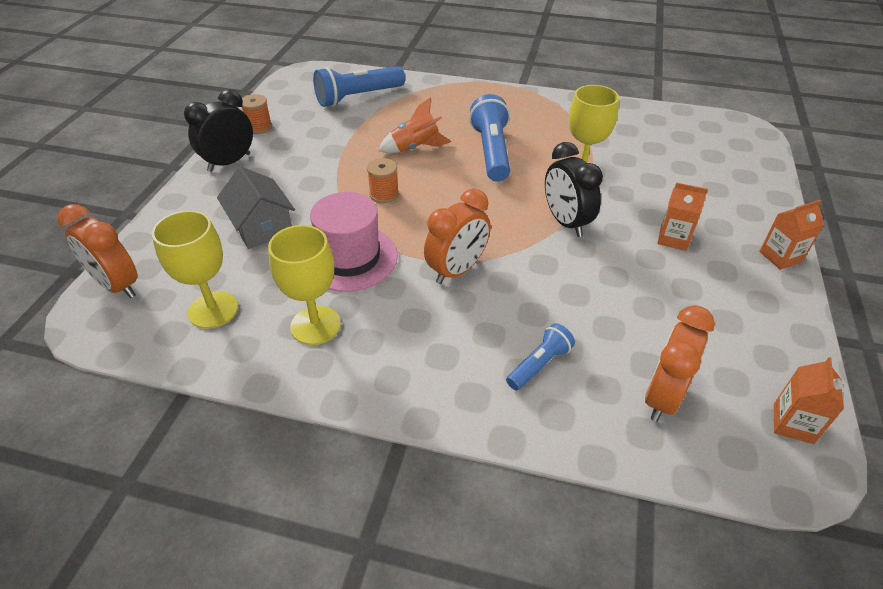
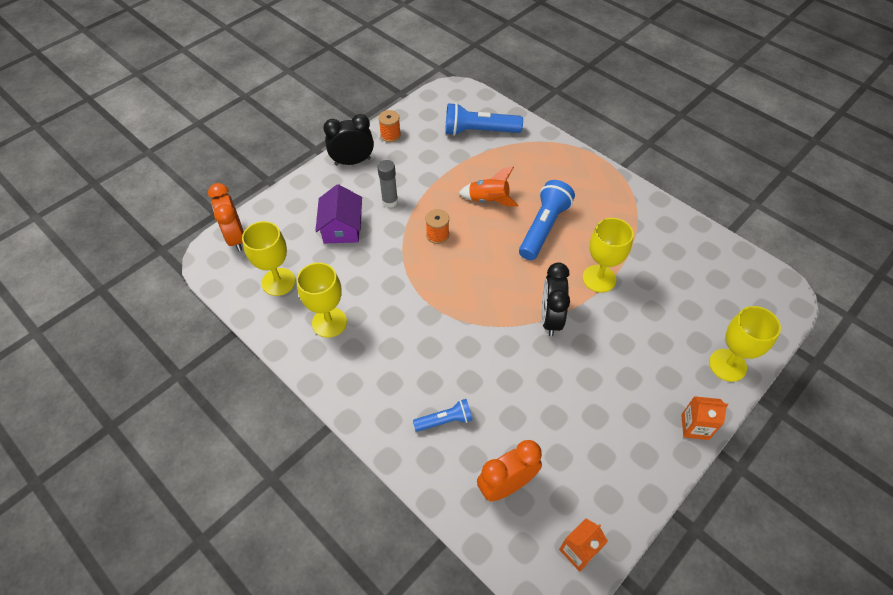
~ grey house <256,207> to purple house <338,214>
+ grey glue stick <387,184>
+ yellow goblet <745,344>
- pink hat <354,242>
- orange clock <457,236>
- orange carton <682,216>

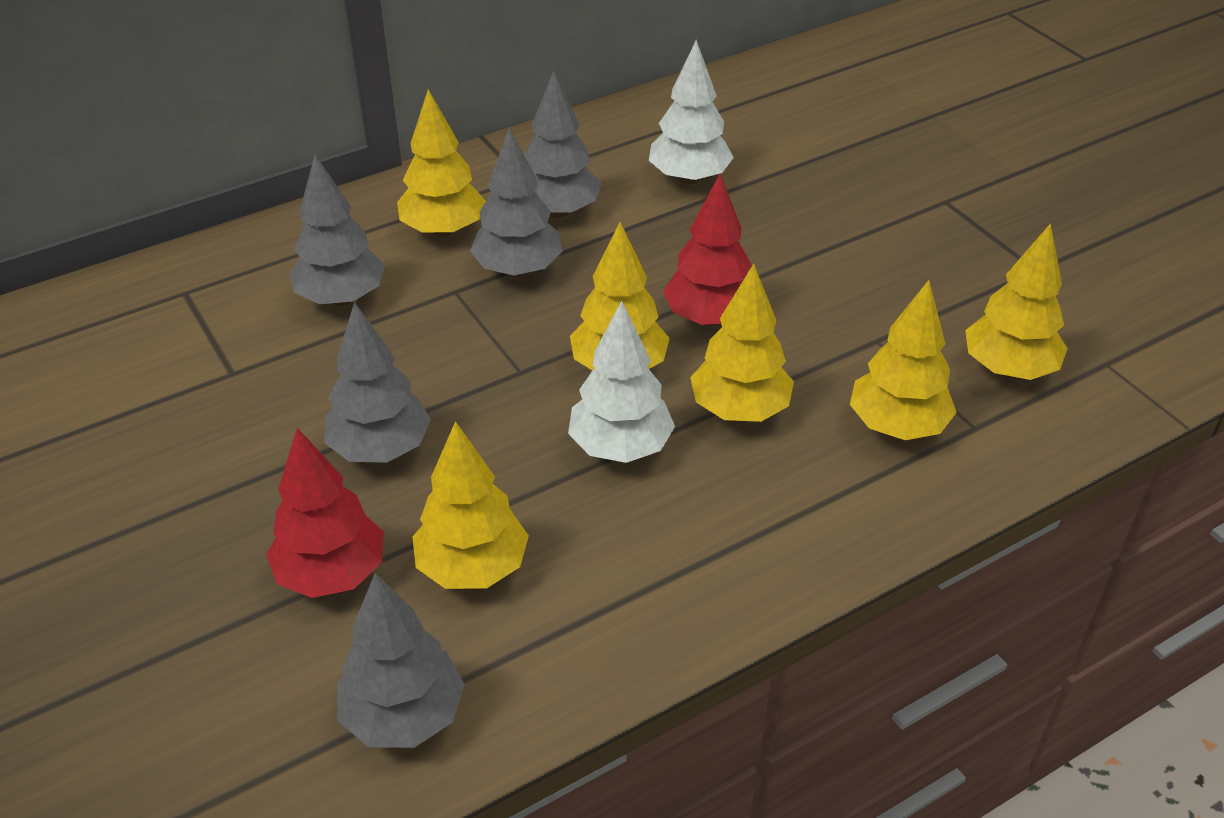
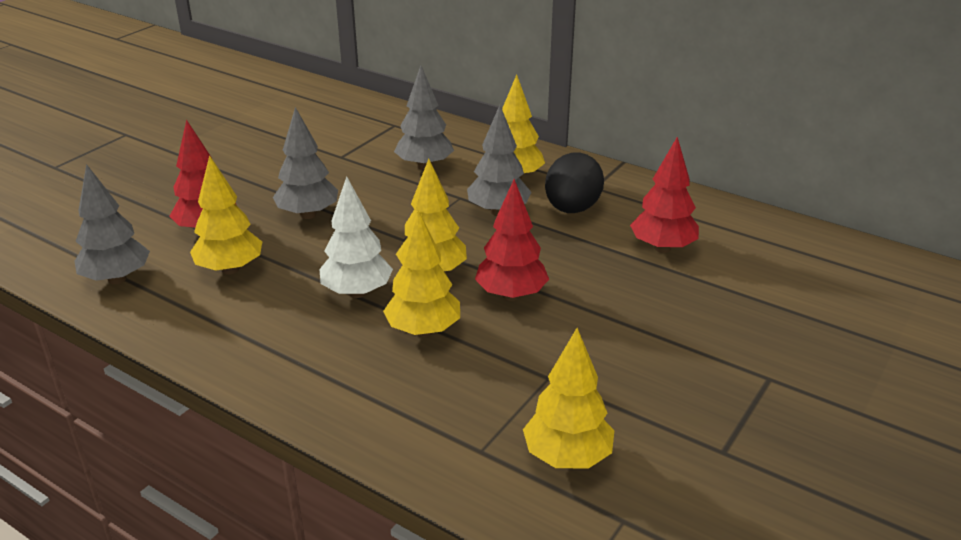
~ grey tree <563,144> to black egg <574,182>
~ white tree <691,112> to red tree <664,195>
- yellow tree <903,360>

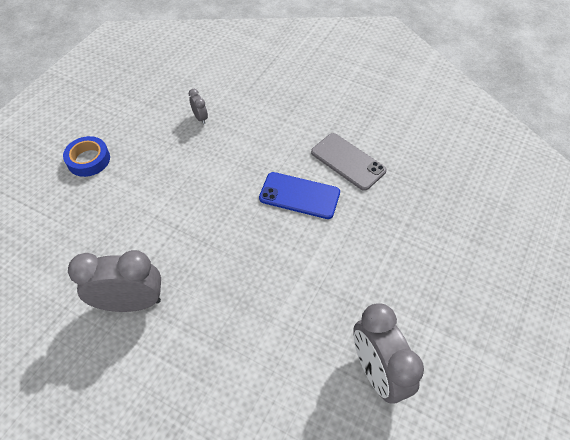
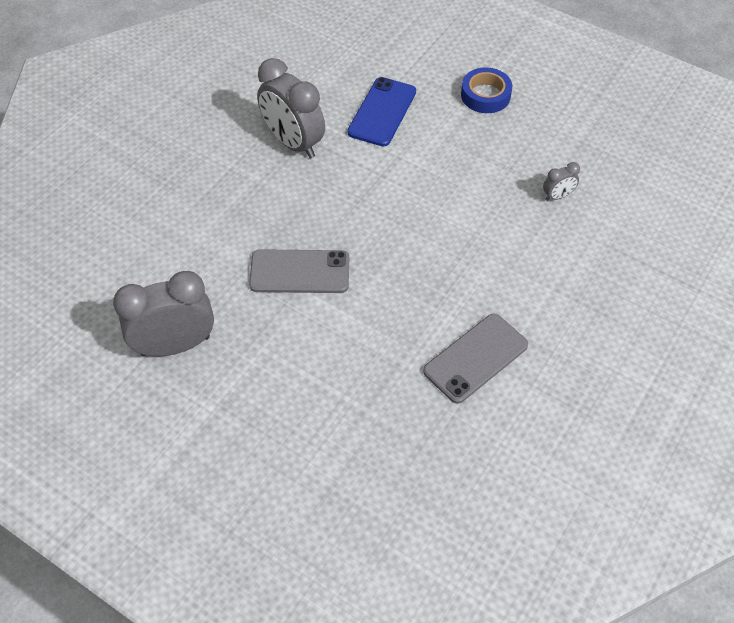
+ grey phone <299,271>
~ grey clock <114,281> = <291,108> 135 degrees clockwise
~ blue phone <299,195> to <381,112>

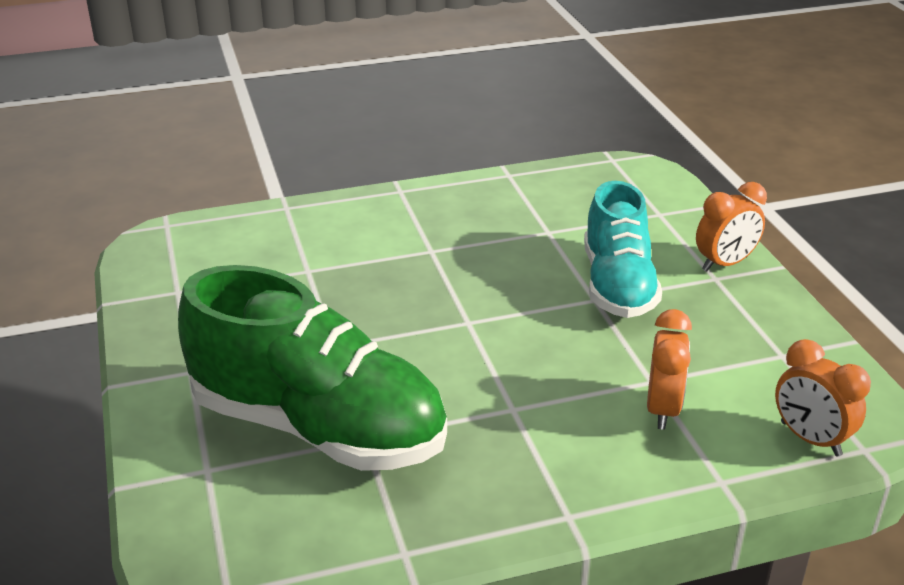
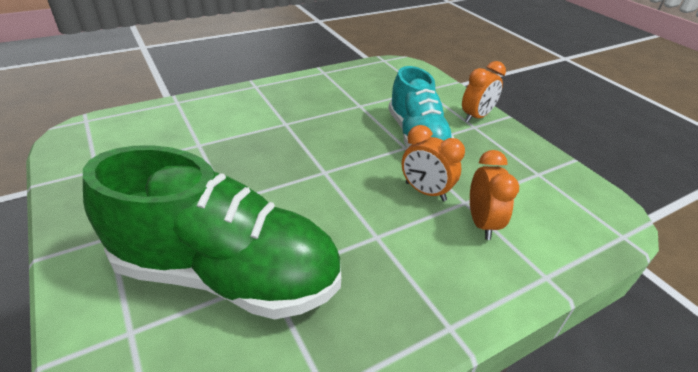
~ orange clock <823,398> to <433,163>

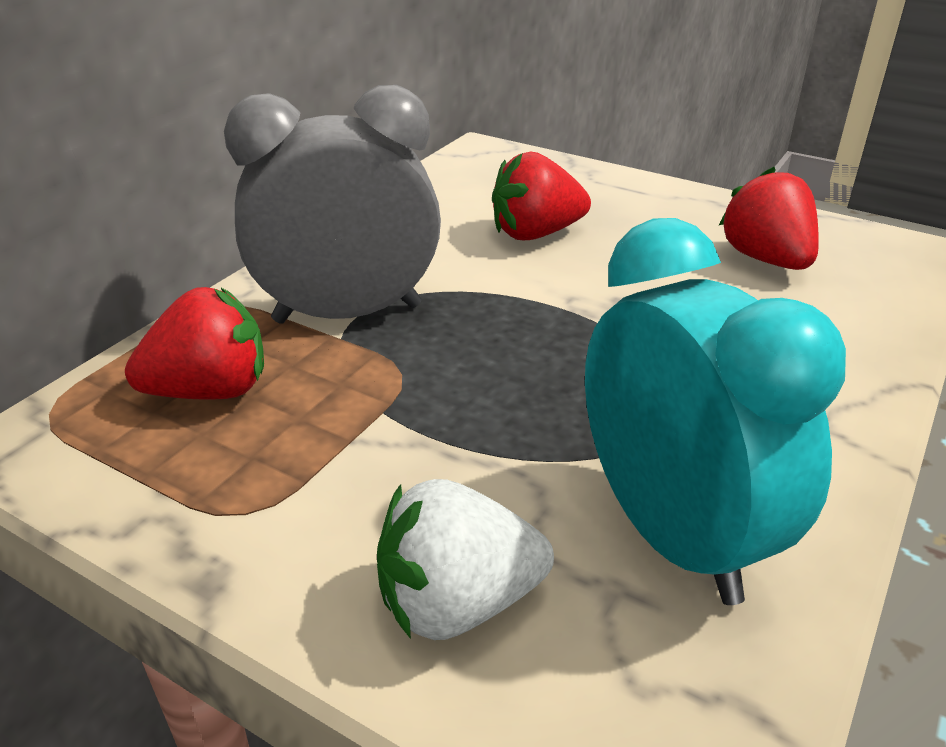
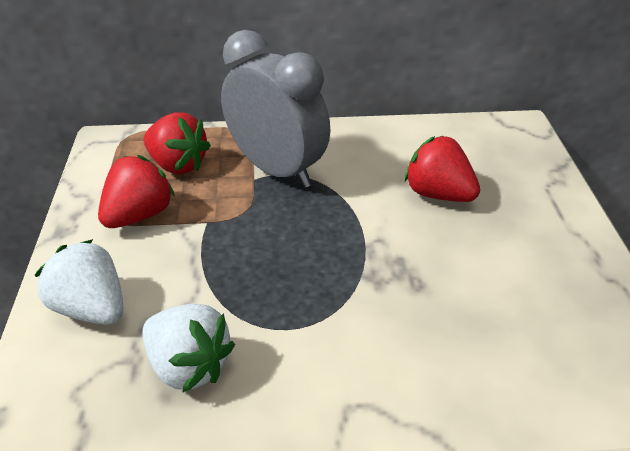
~ red strawberry <769,218> to <136,191>
~ turquoise clock <715,411> to white strawberry <189,348>

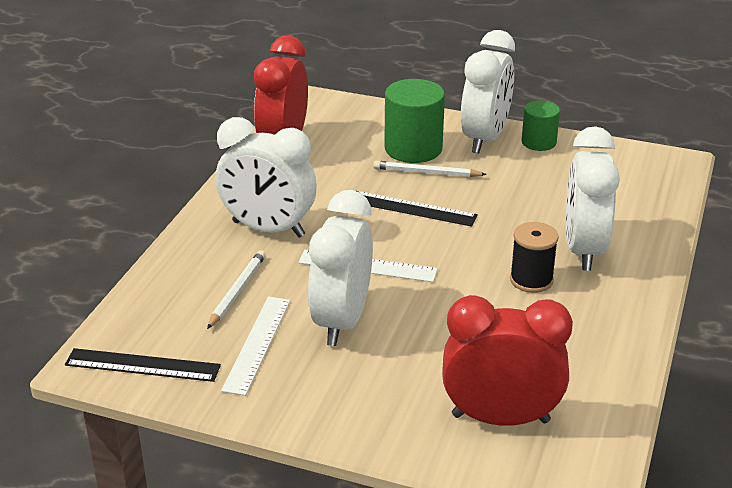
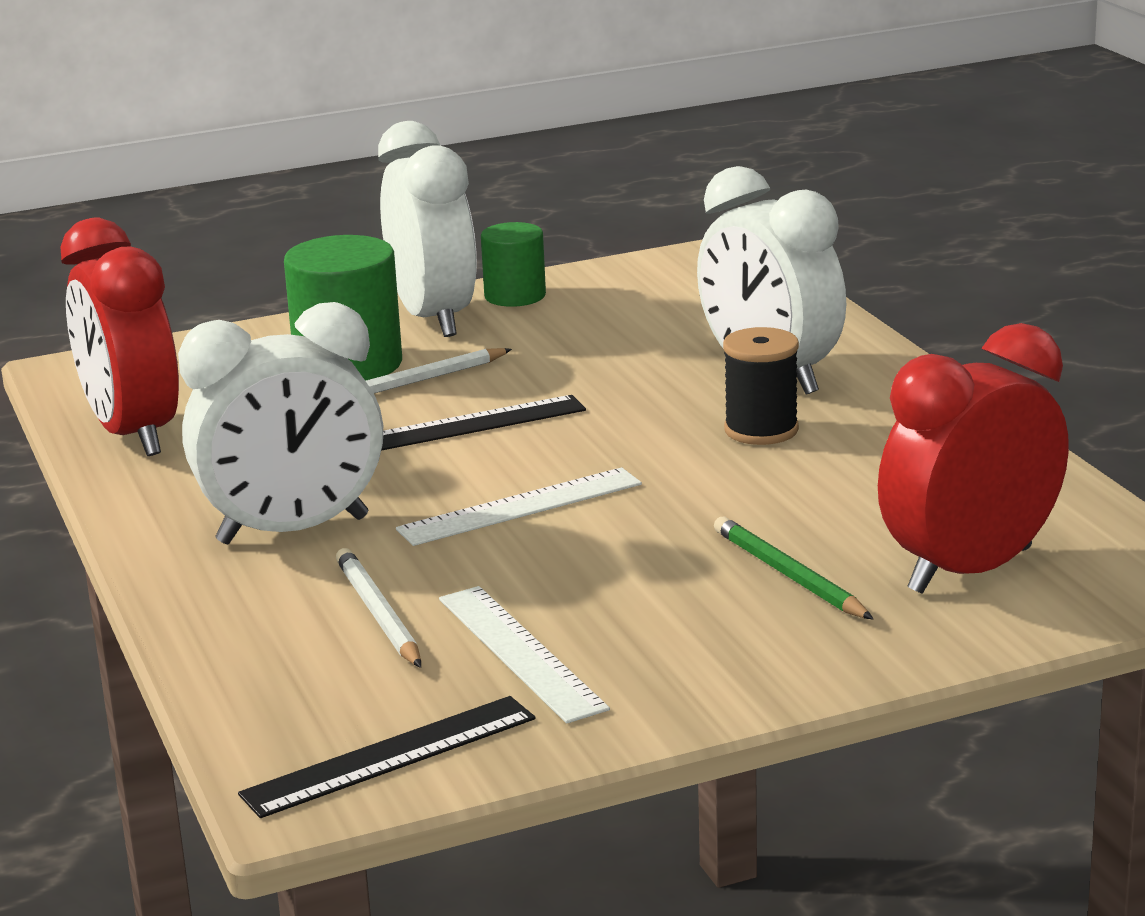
+ green pencil <793,568>
- white clock <340,268>

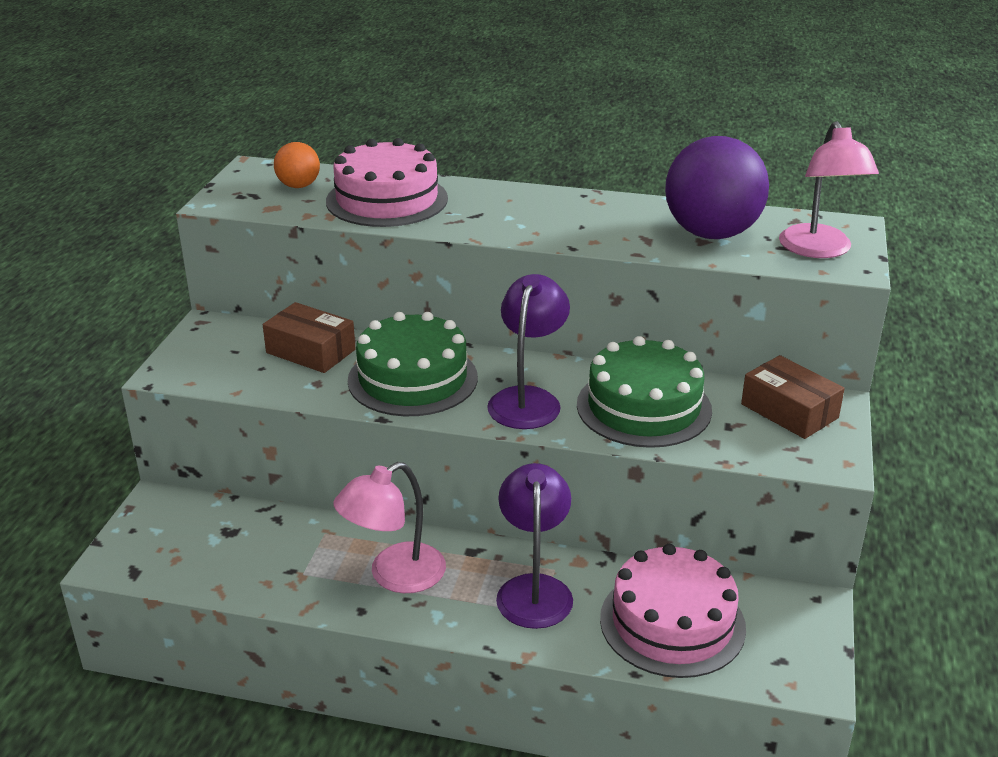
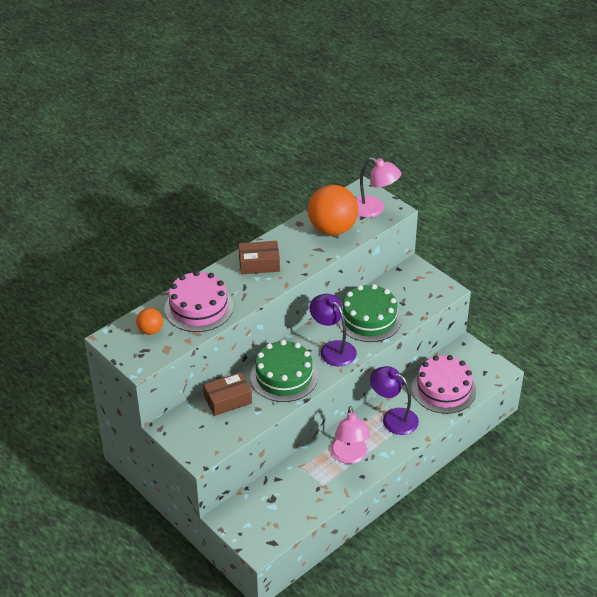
~ brown box <793,397> to <259,257>
~ purple ball <717,187> to orange ball <333,210>

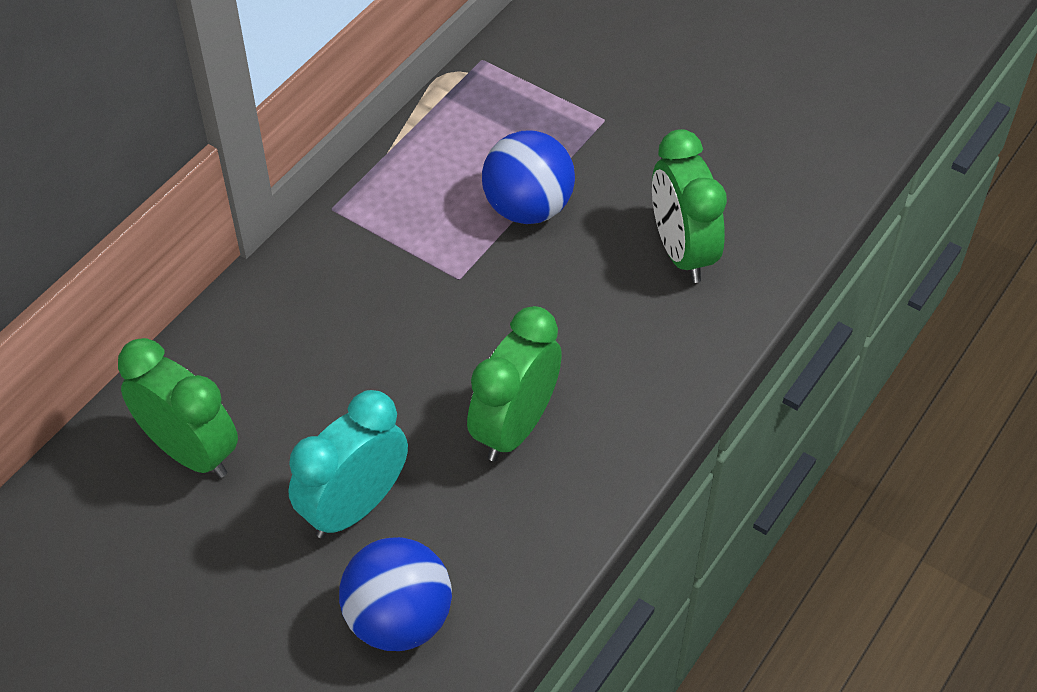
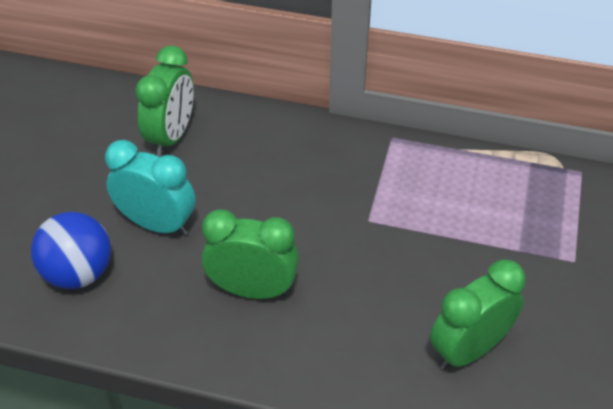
- blue ball <528,177>

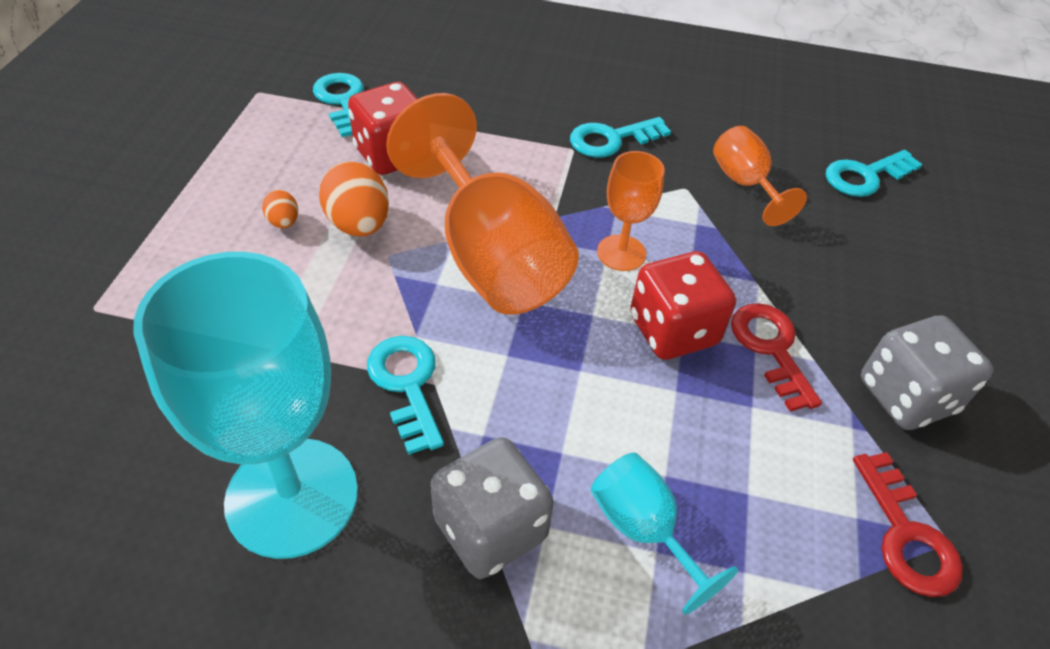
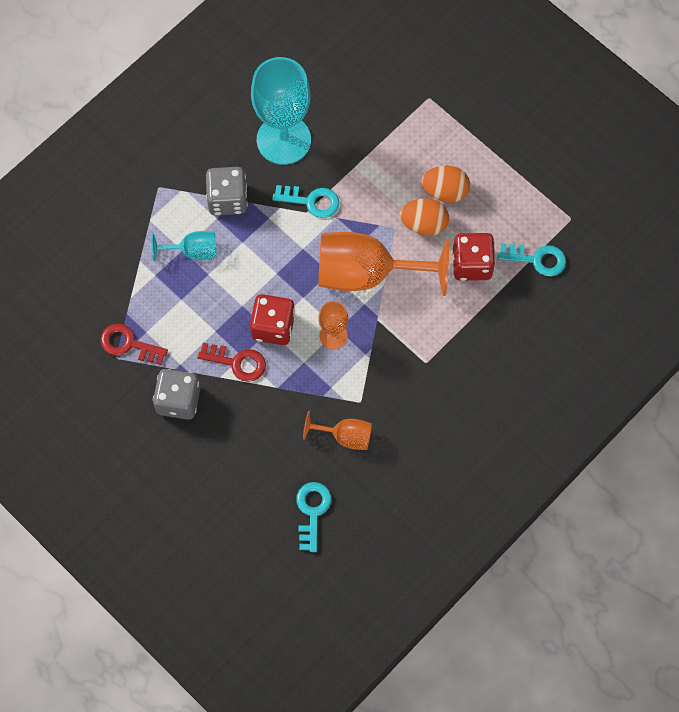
~ orange egg <280,209> = <445,184> x1.93
- turquoise key <620,137>

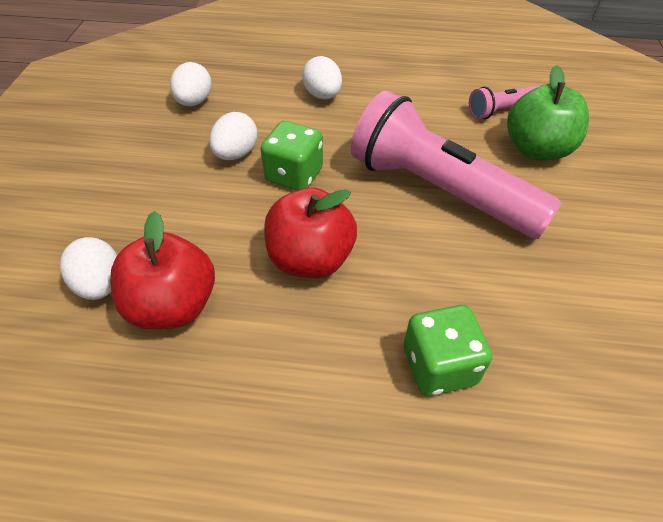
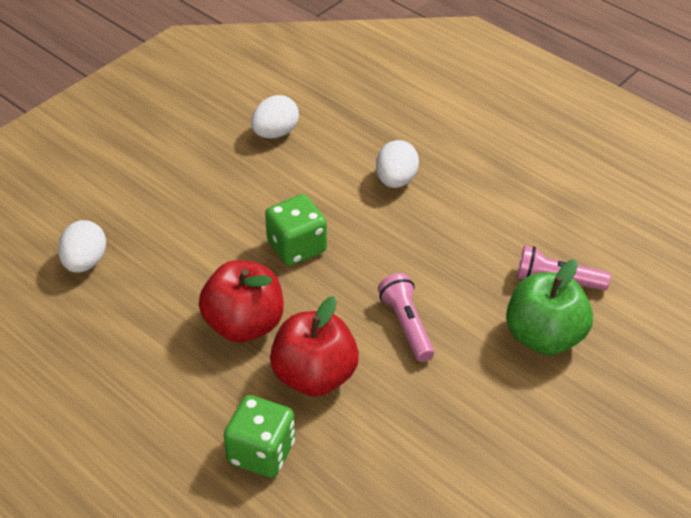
~ red apple <162,270> to <314,346>
~ pink flashlight <456,164> = <406,317> x0.45
- white egg <233,136>

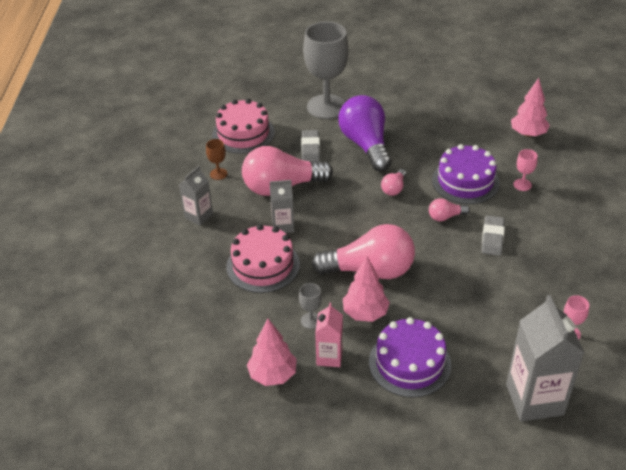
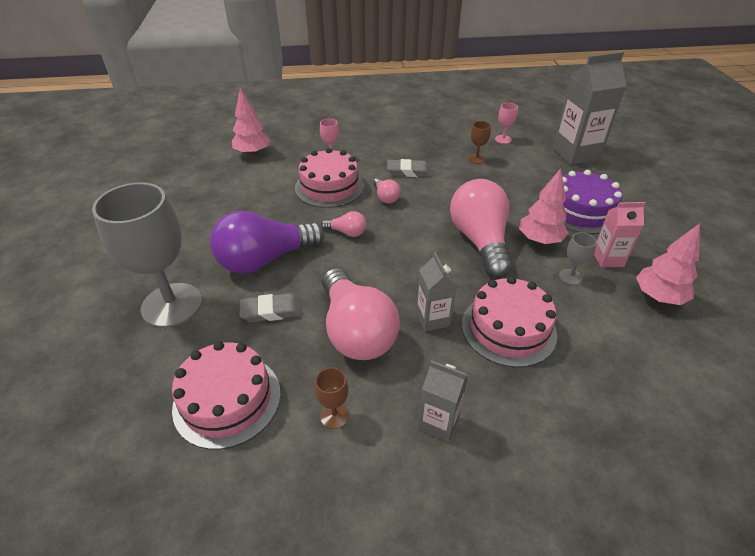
~ purple cake <466,174> to pink cake <329,178>
+ brown goblet <479,142>

